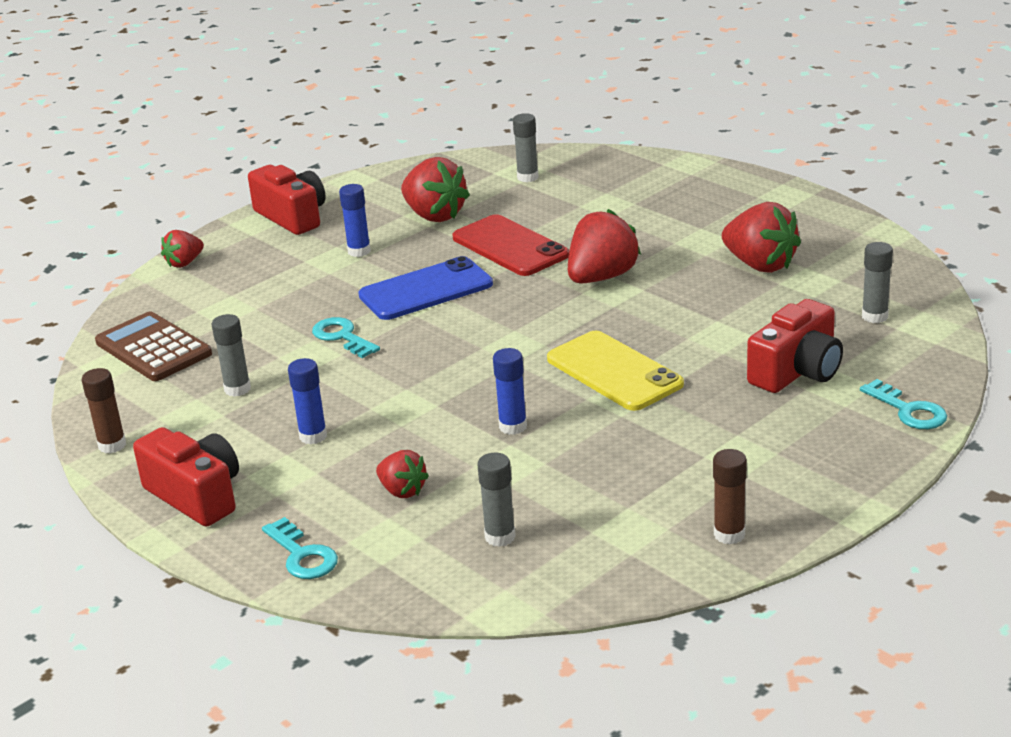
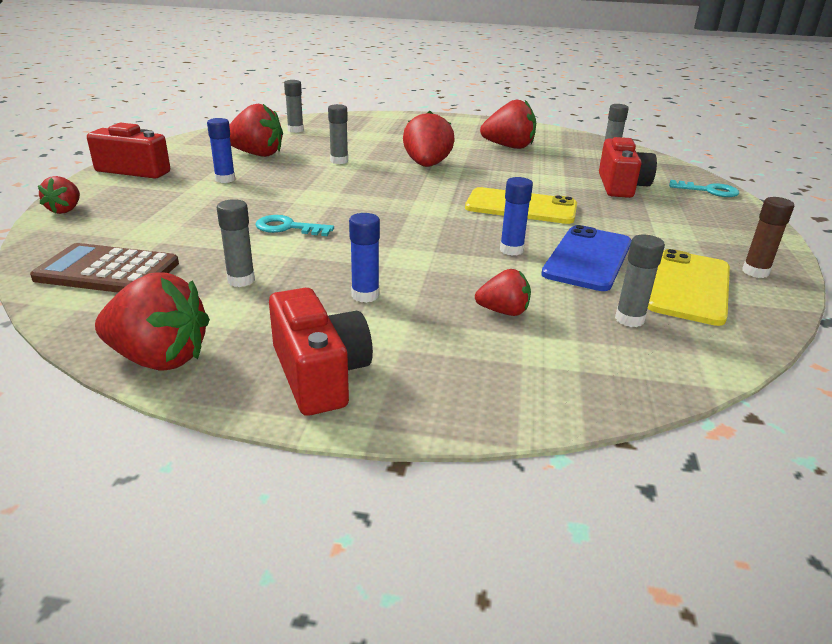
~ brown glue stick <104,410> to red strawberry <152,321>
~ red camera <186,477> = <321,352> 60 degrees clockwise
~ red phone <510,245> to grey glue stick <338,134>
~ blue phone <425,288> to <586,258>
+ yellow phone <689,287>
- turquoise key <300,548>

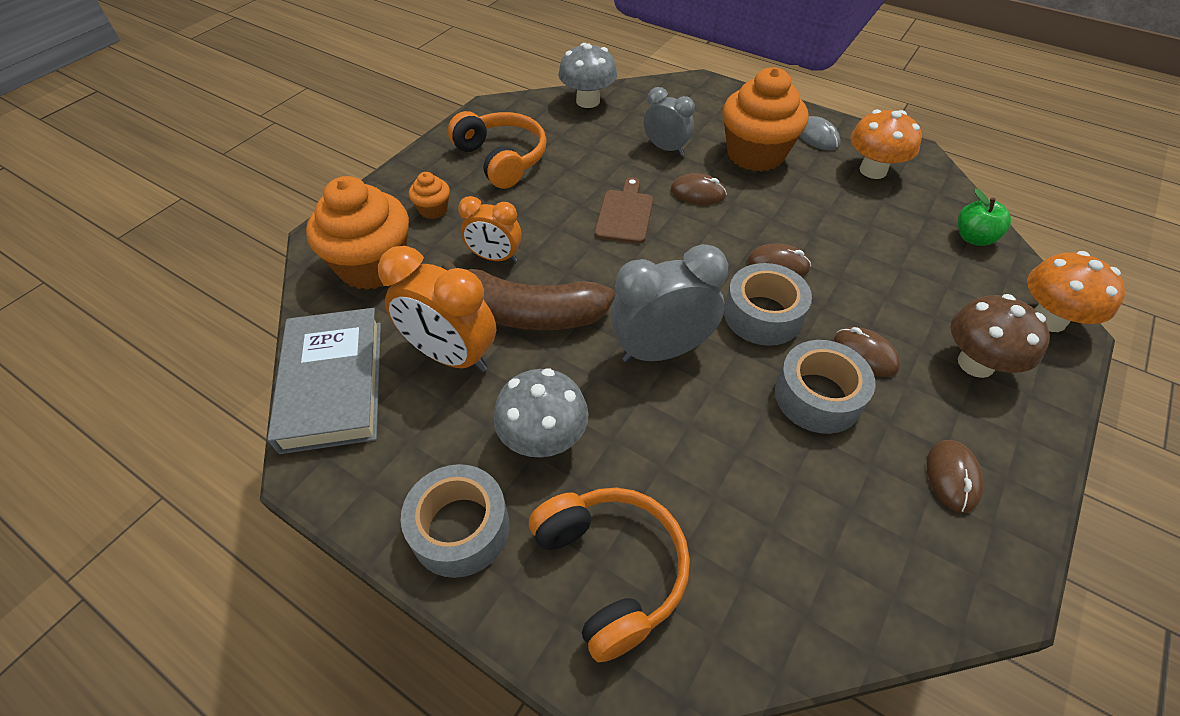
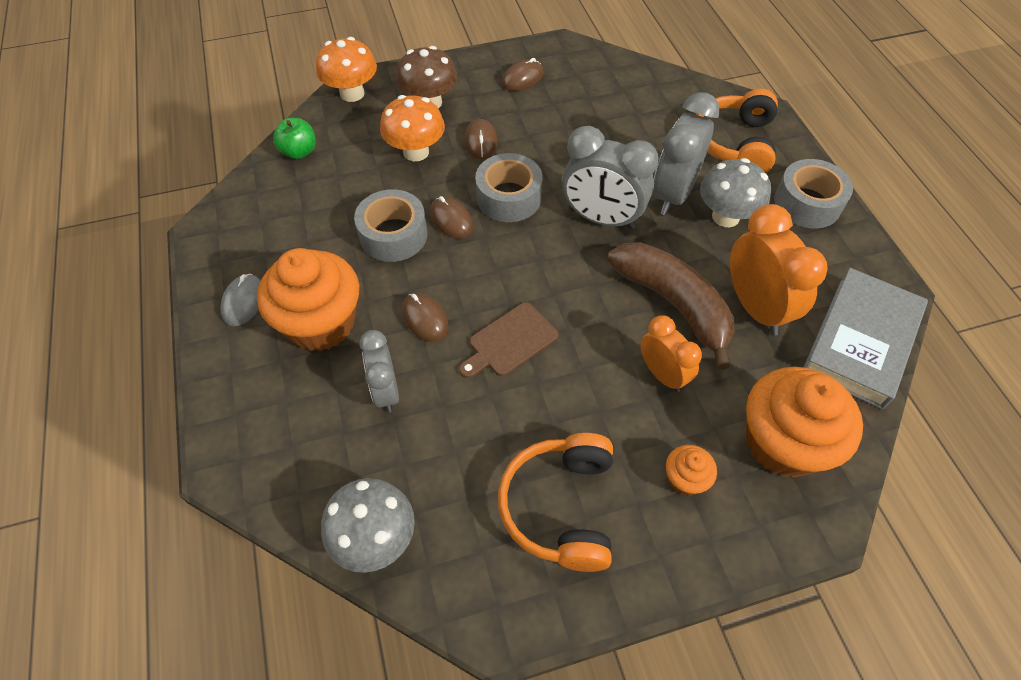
~ grey tape <825,387> to <390,225>
~ orange mushroom <886,144> to <412,128>
+ grey clock <686,153>

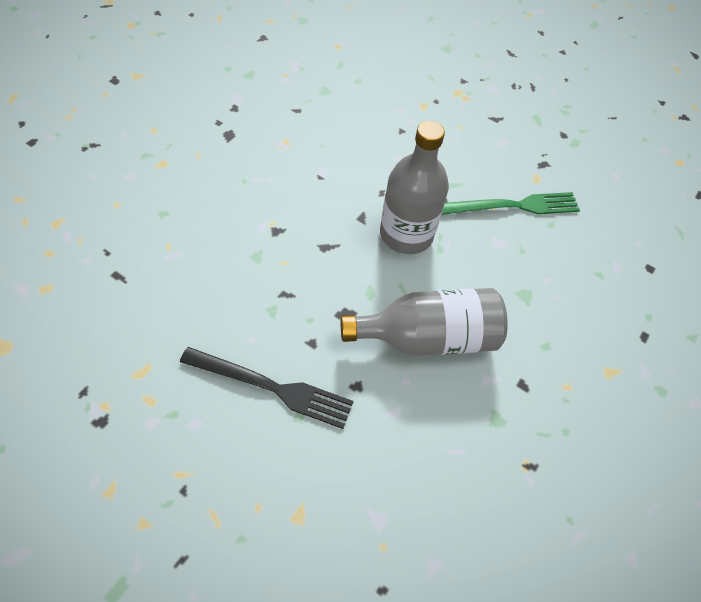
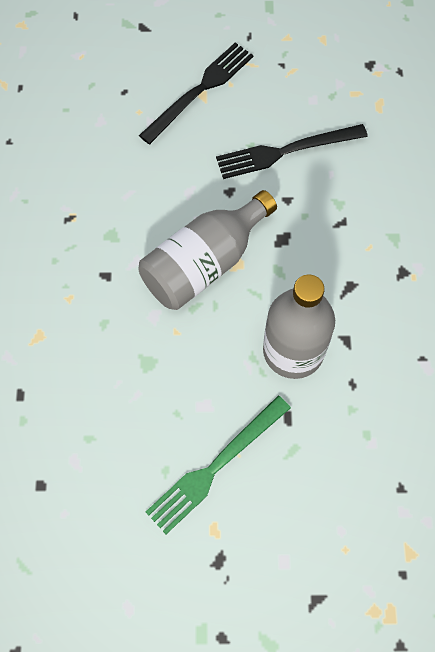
+ black fork <196,93>

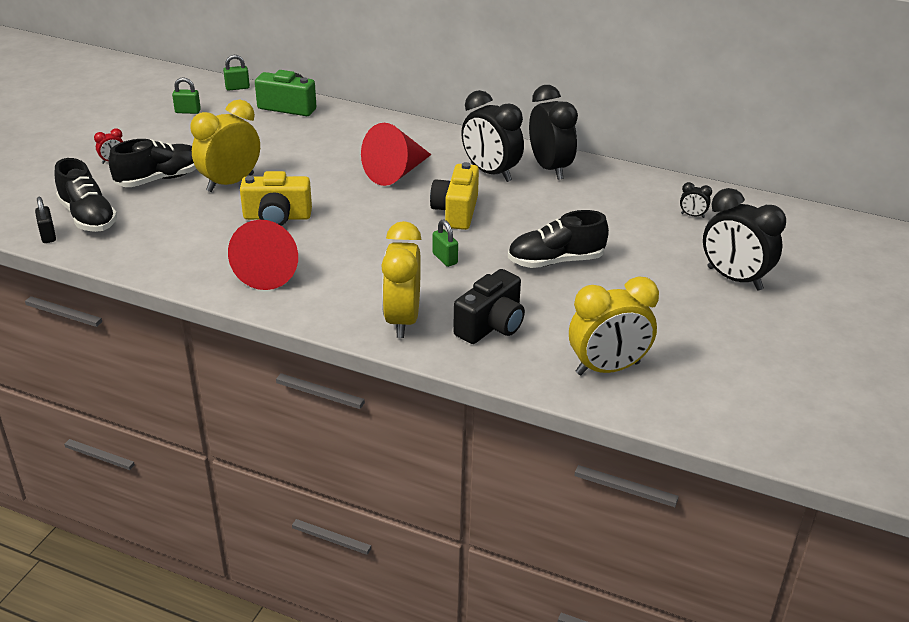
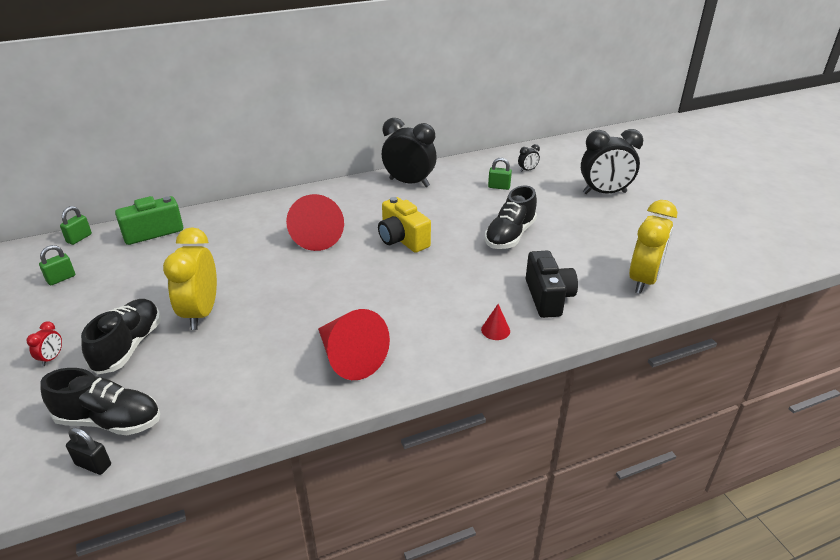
~ yellow clock <401,279> to red cone <495,322>
~ green padlock <445,243> to <500,174>
- yellow camera <276,198>
- black clock <492,136>

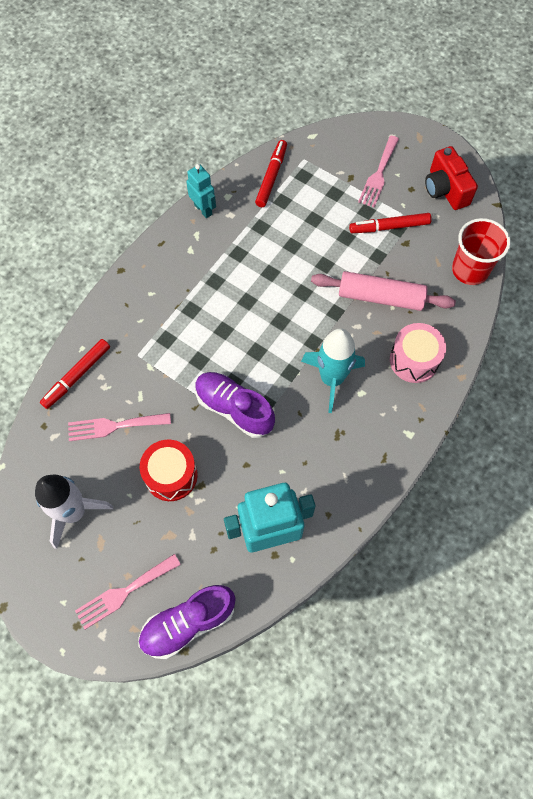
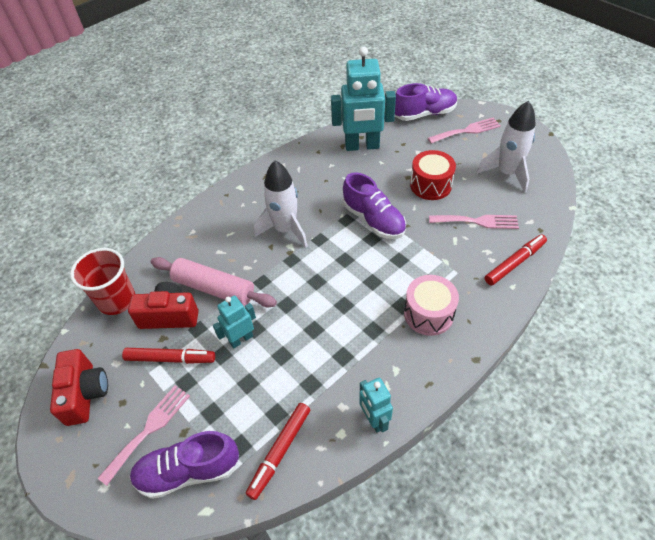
+ red camera <163,305>
+ purple shoe <184,465>
+ turquoise robot <234,322>
~ turquoise rocket <333,370> to white rocket <281,204>
~ pink drum <418,353> to <431,305>

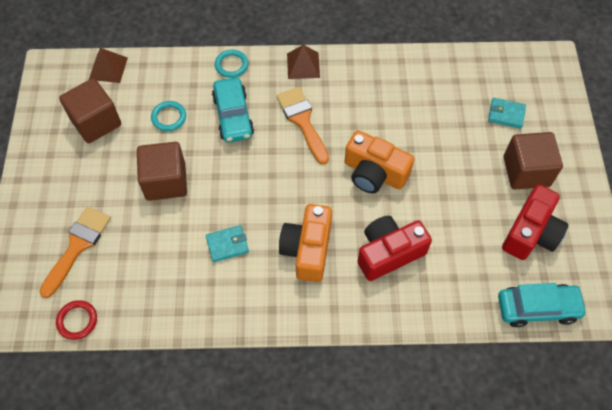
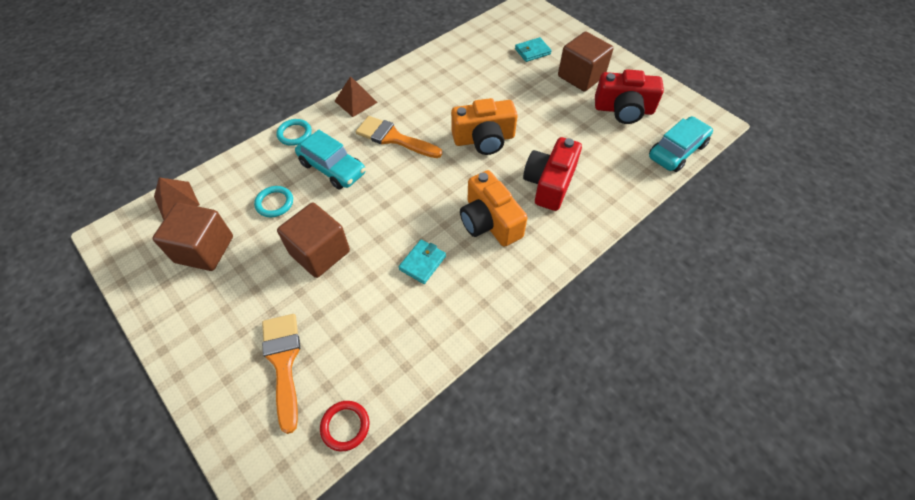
~ red camera <535,222> = <629,96> 105 degrees clockwise

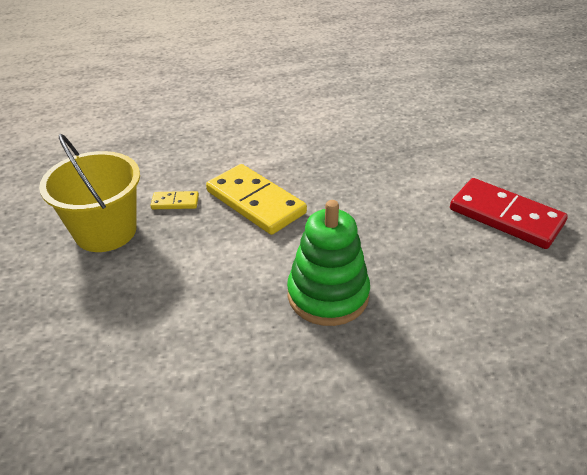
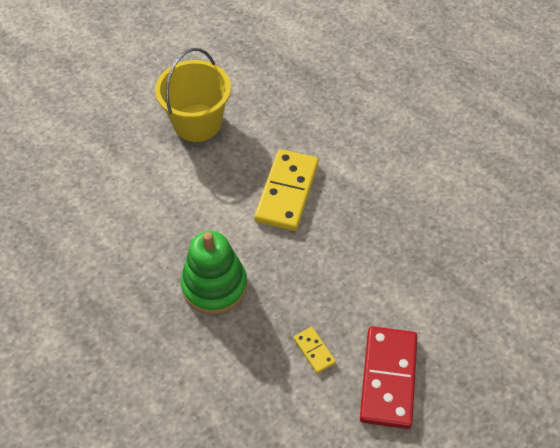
~ yellow domino <174,200> to <315,350>

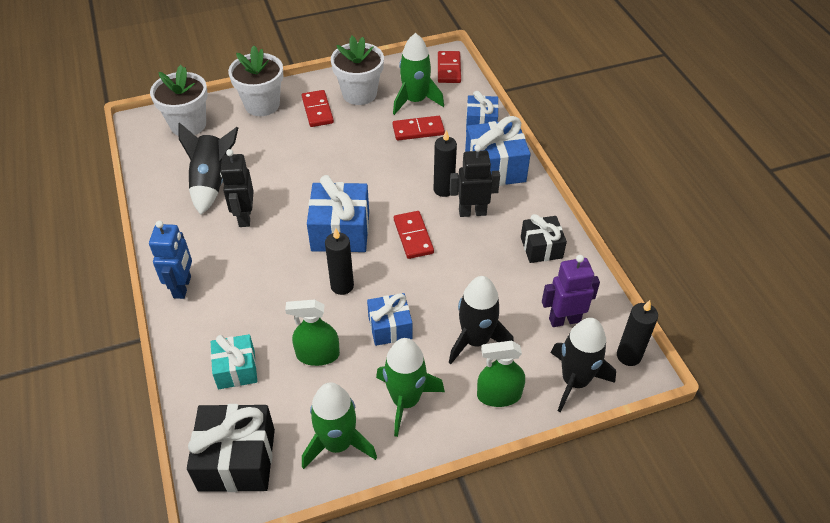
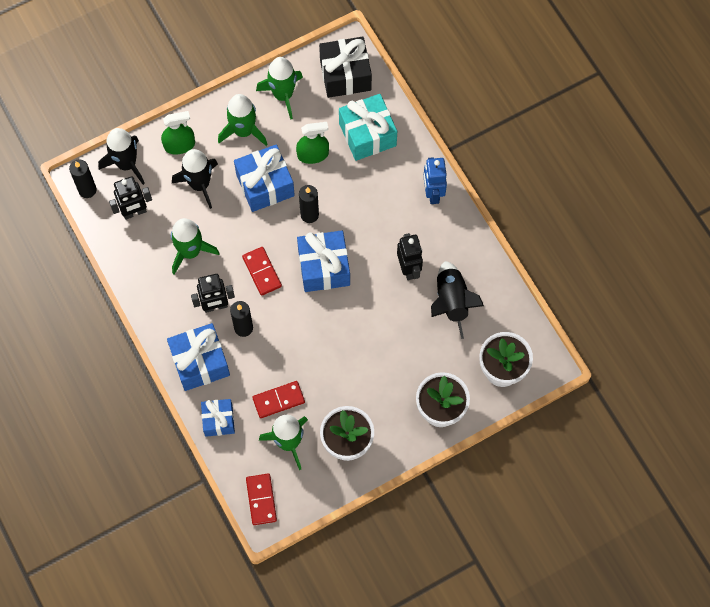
~ purple robot <571,291> to black robot <130,198>
+ green rocket <195,246>
~ blue gift <390,319> = <264,178> x1.60
~ turquoise gift <234,361> = <368,127> x1.60
- red domino <318,108>
- black gift <544,238>

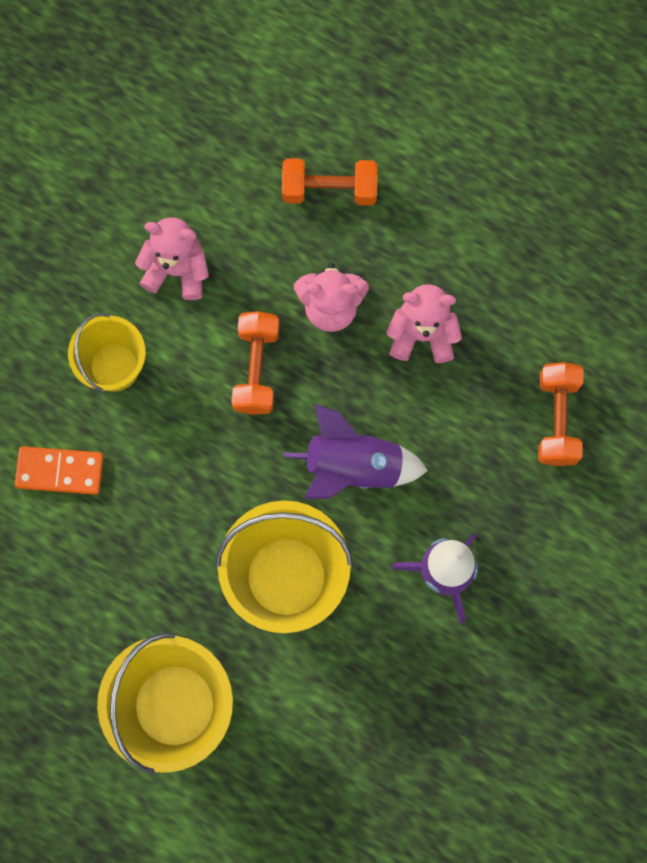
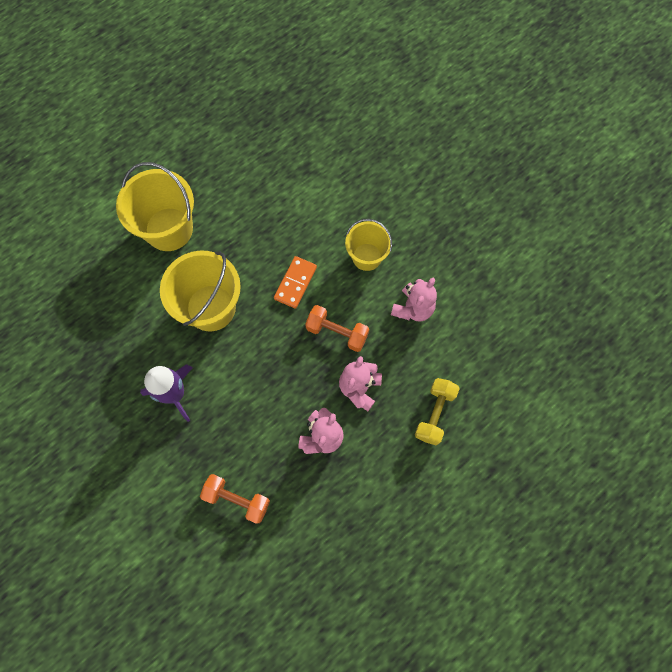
~ orange domino <59,470> to <295,282>
~ orange dumbbell <330,181> to yellow dumbbell <437,412>
- purple rocket <355,451>

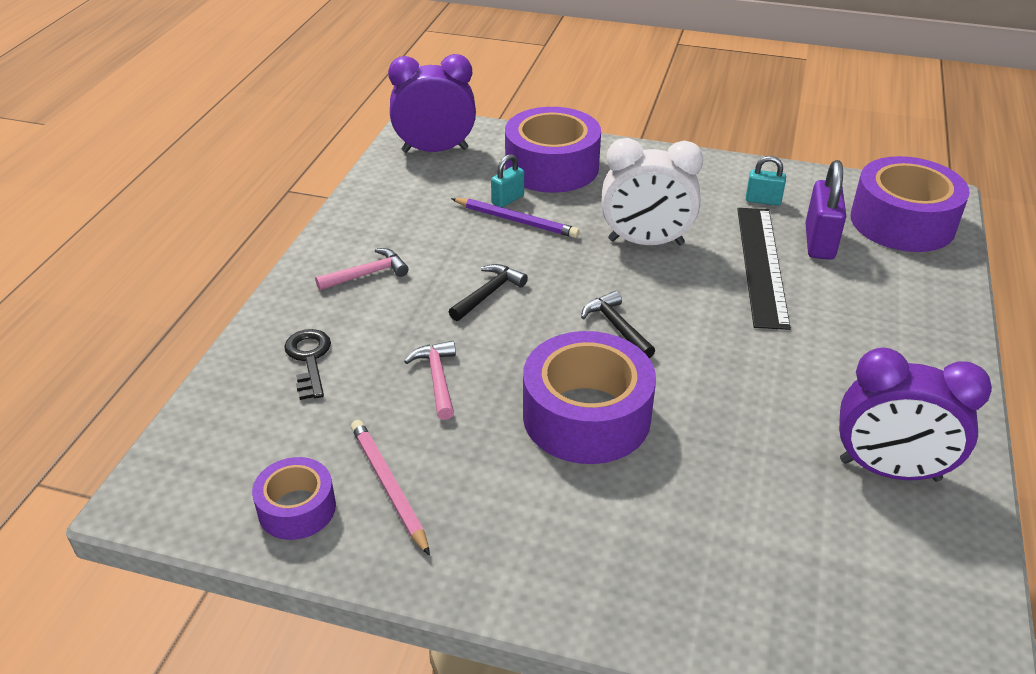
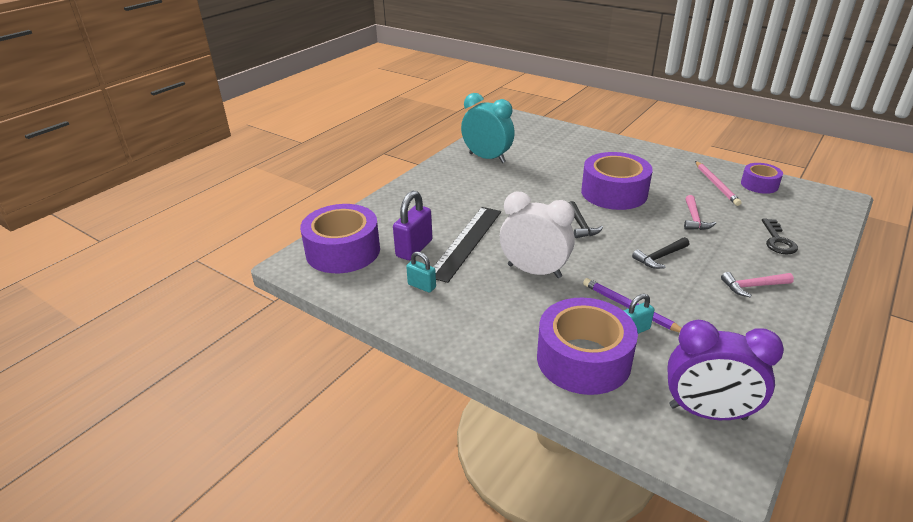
~ purple clock <915,414> to turquoise clock <488,128>

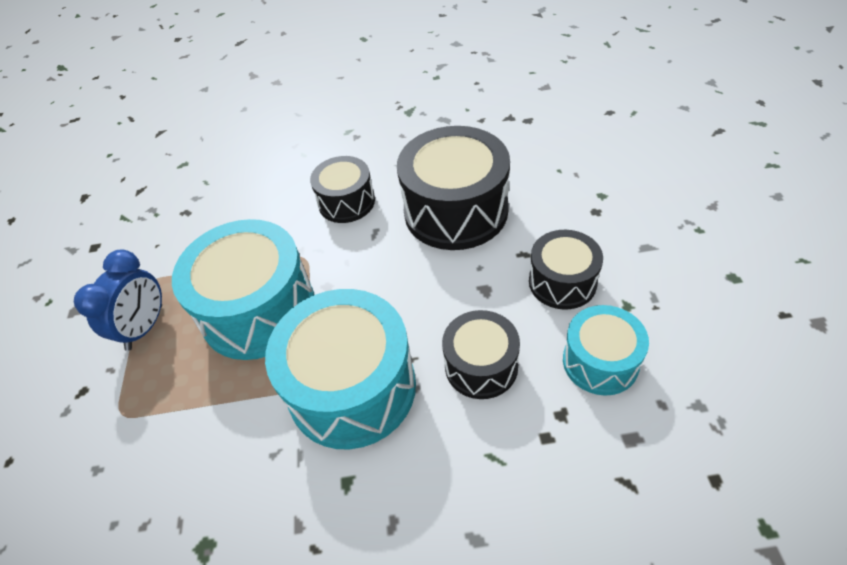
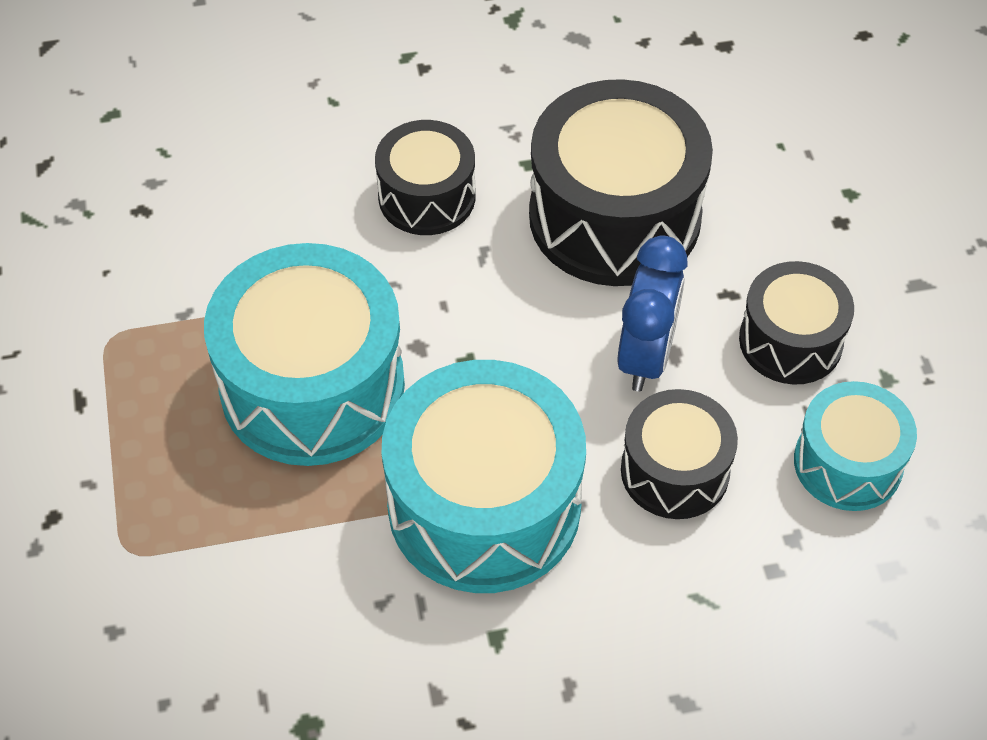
~ blue clock <118,300> to <652,313>

